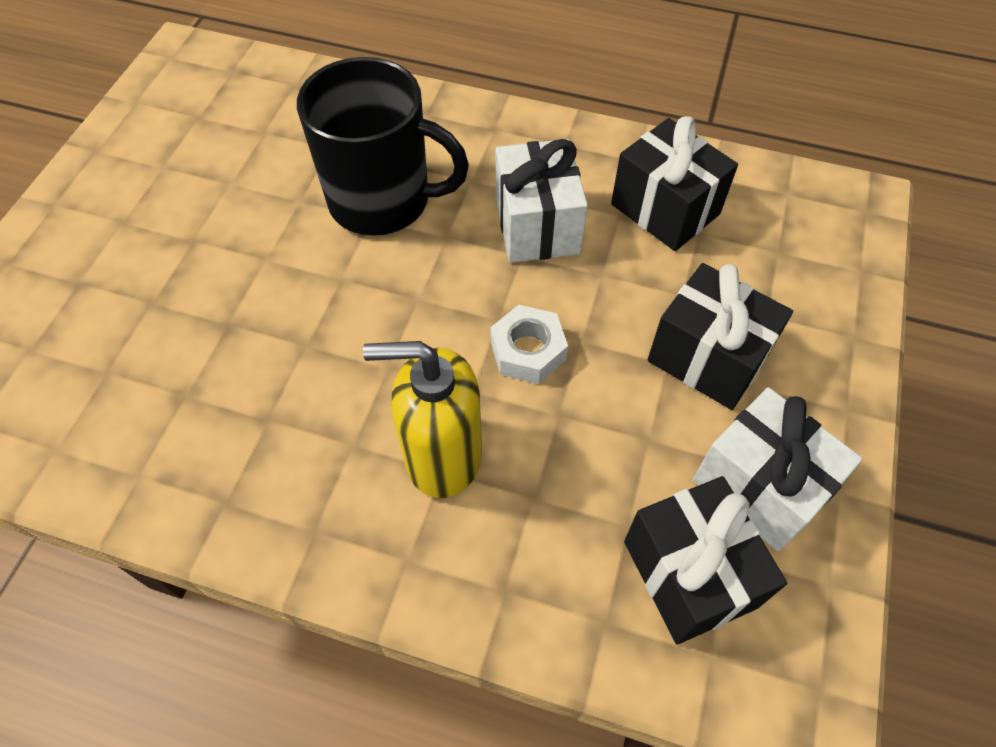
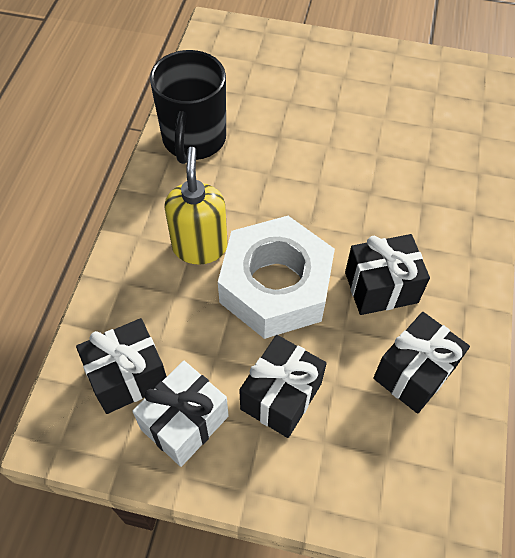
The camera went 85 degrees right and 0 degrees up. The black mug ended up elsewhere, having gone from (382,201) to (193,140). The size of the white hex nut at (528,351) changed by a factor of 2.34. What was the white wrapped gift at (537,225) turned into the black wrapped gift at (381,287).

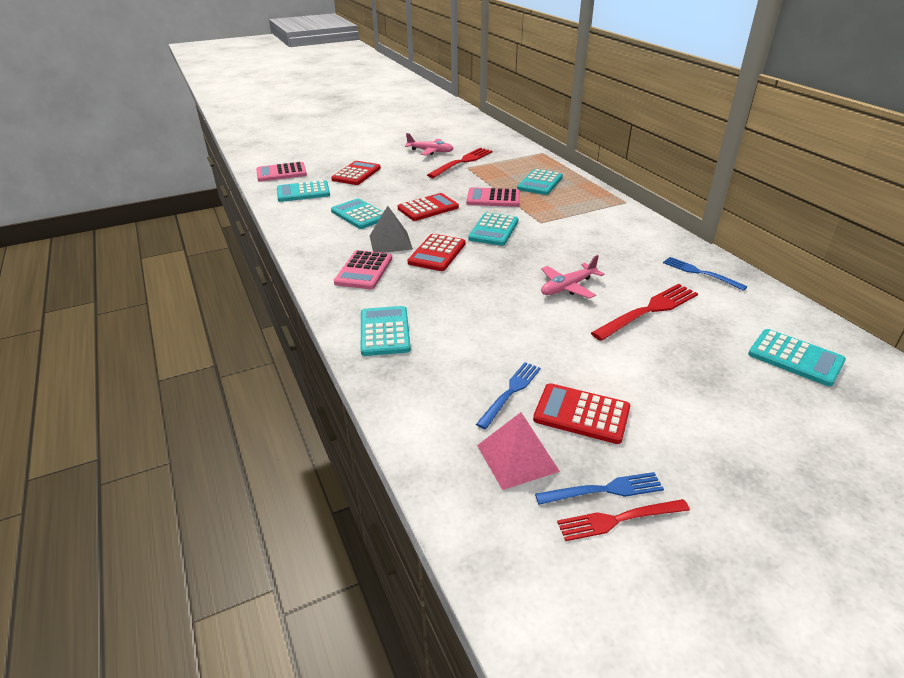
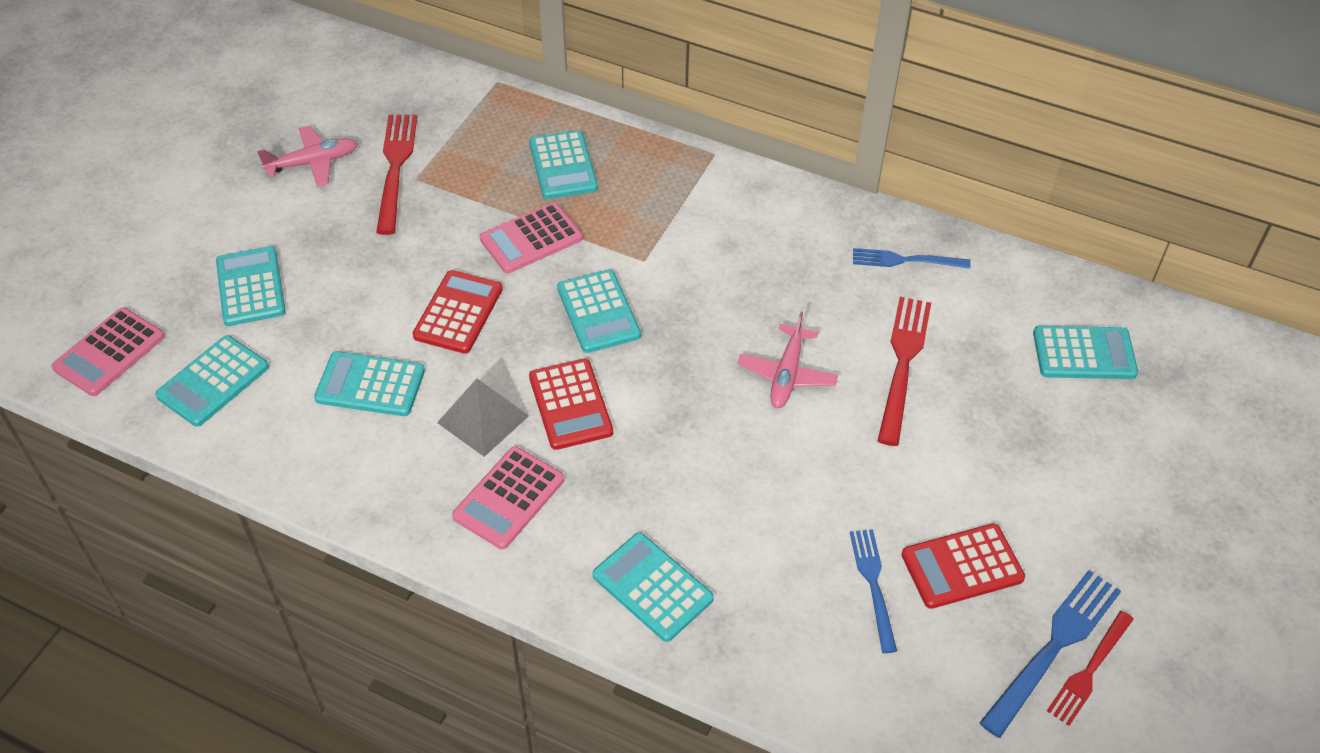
The camera went 40 degrees left and 15 degrees up. What was the scarlet pocket calculator at (356,174) turned into the turquoise pocket calculator at (251,287). The pink pocket calculator at (364,270) ended up facing another way, 60 degrees clockwise from before. The size of the cobalt dinner fork at (605,490) changed by a factor of 1.53. The second view lost the pink pyramid shape at (517,458).

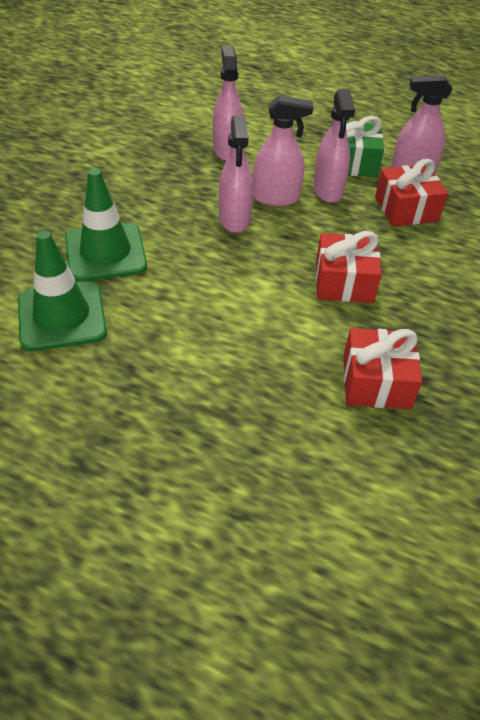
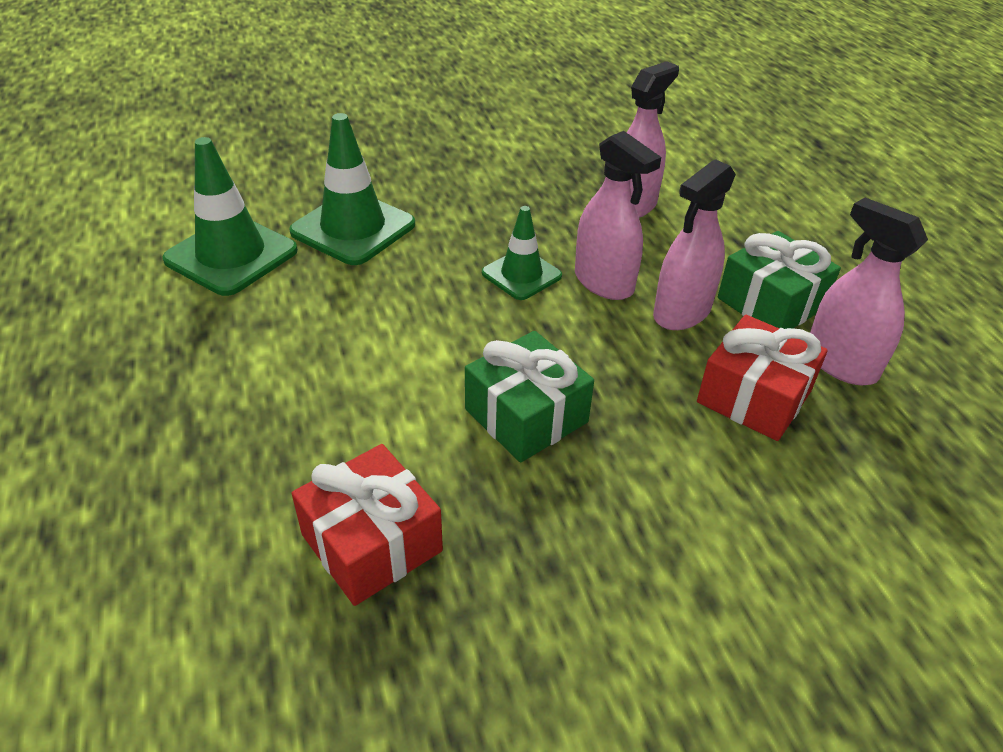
The camera went 50 degrees right and 5 degrees down. What was the scarlet wrapped gift at (344,282) turned into the leaf-green wrapped gift at (526,416). Where the pink sprayer stood at (235,219), the leaf-green safety cone came to stand at (521,274).

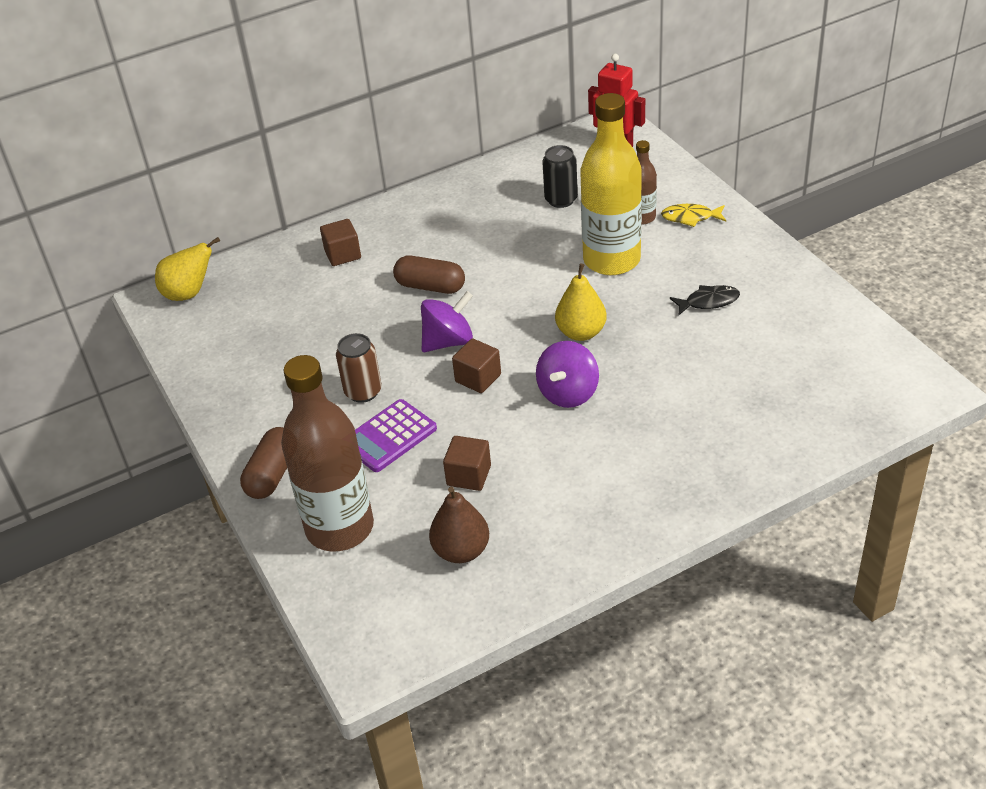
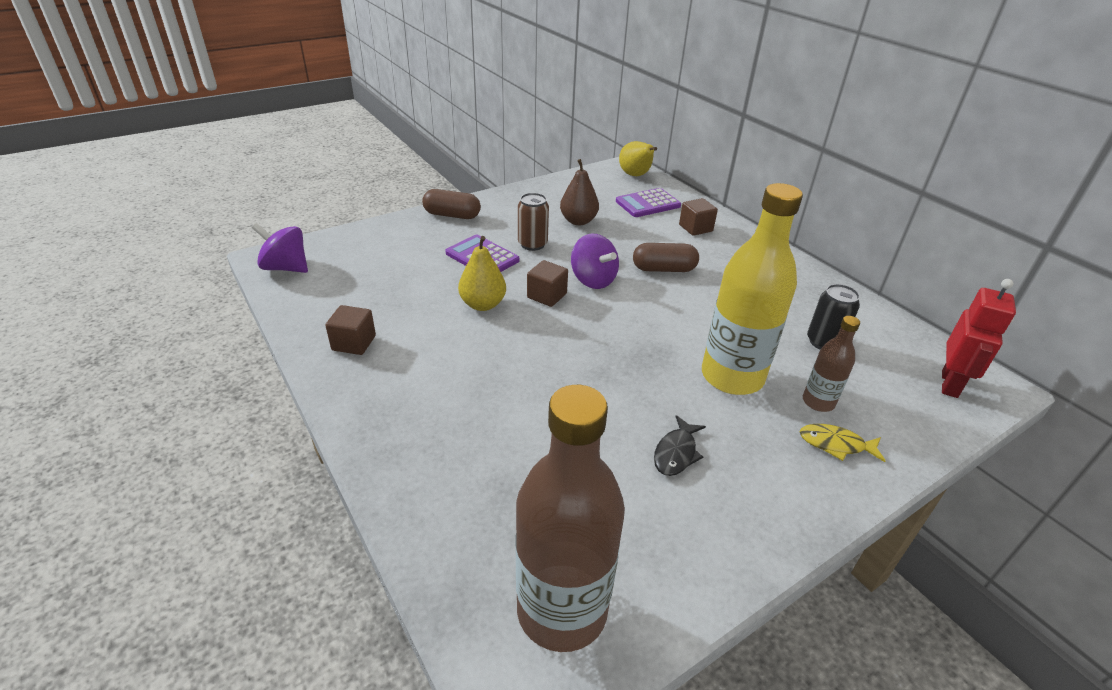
The camera went 80 degrees right and 5 degrees down. The purple spinning top ended up elsewhere, having gone from (568,393) to (286,268). The brown cube ended up elsewhere, having gone from (469,475) to (354,343). The yellow pear fruit ended up elsewhere, having gone from (581,333) to (483,304). The brown flask ended up elsewhere, having gone from (340,528) to (562,610). The brown pear fruit ended up elsewhere, having gone from (461,551) to (578,221). The second view gained the purple pocket calculator at (647,204). The brown pill shape at (430,286) ended up facing another way, 75 degrees clockwise from before. The black fish figure at (708,302) ended up facing another way, 45 degrees clockwise from before. The yellow fish figure at (690,217) ended up facing another way, 75 degrees counterclockwise from before.

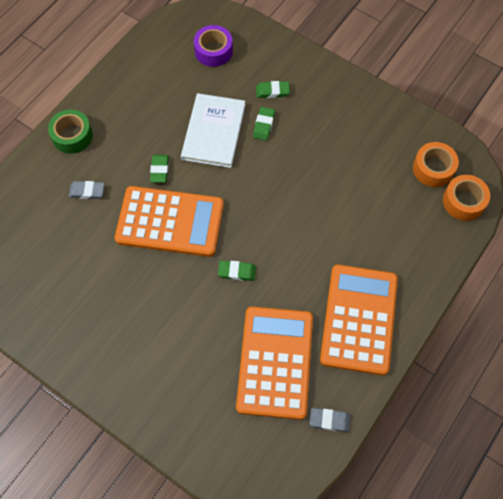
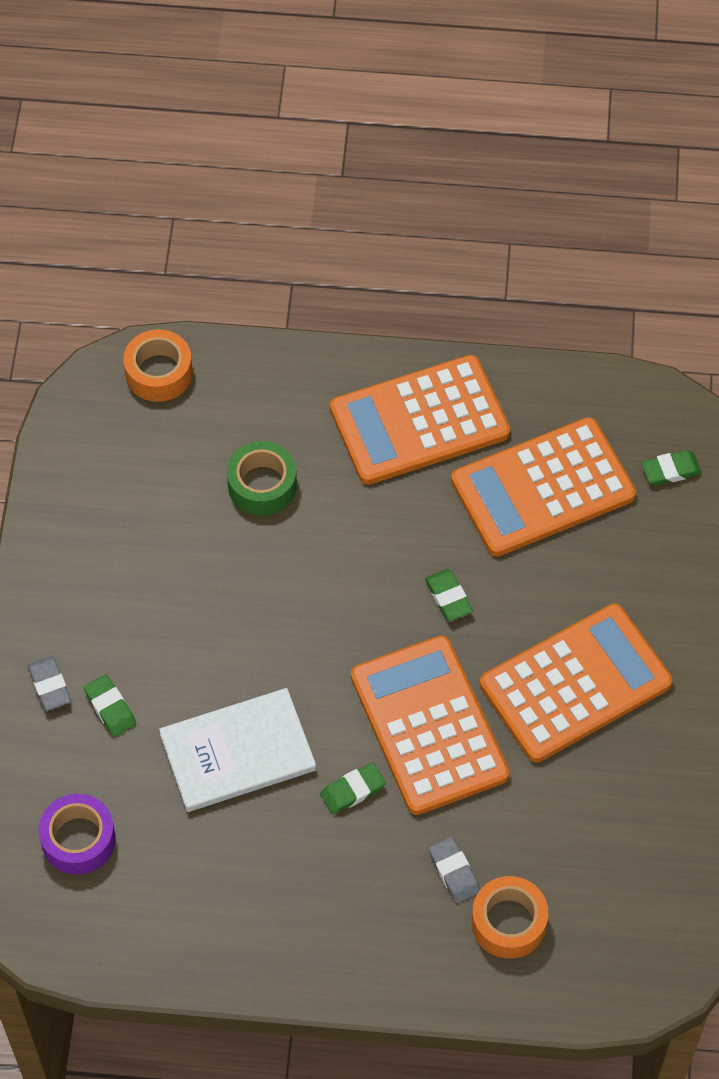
The camera went 120 degrees left and 5 degrees down. The ash-grey gum eraser ended up elsewhere, having gone from (329,420) to (49,685). The leaf-green tape ended up elsewhere, having gone from (72,136) to (262,485). The orange tape ended up elsewhere, having gone from (433,168) to (508,922). The second view gained the orange pocket calculator at (575,684). The leaf-green gum eraser ended up elsewhere, having gone from (263,125) to (670,470).

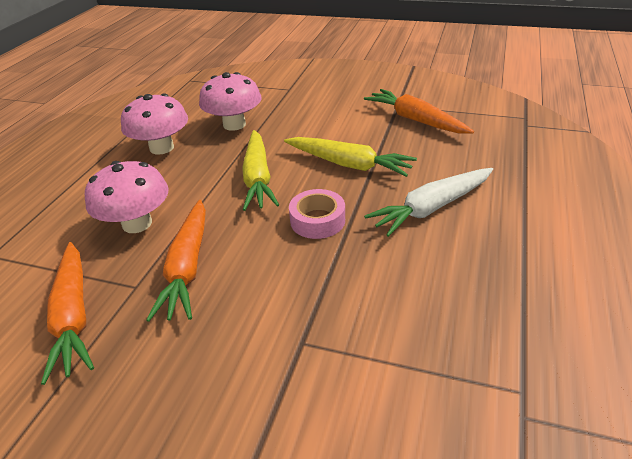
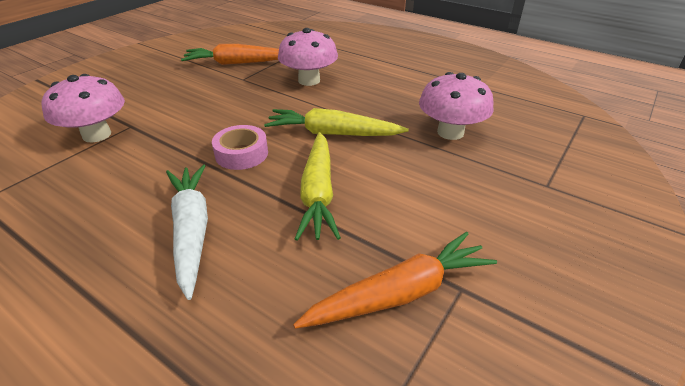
The camera went 105 degrees right and 0 degrees up. The pink fungus ended up elsewhere, having gone from (162,148) to (97,135). The yellow toy carrot at (349,164) ended up facing another way, 45 degrees counterclockwise from before. The second view lost the orange toy carrot at (187,267).

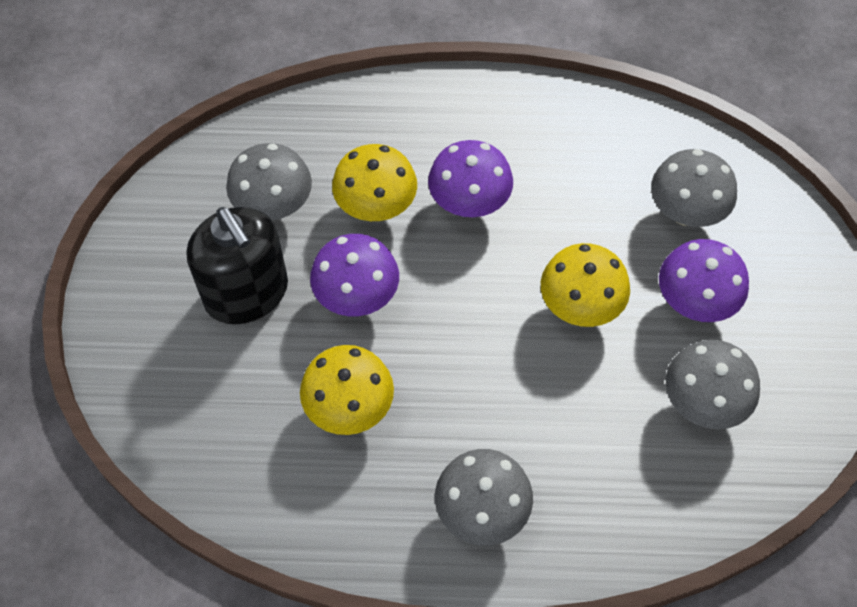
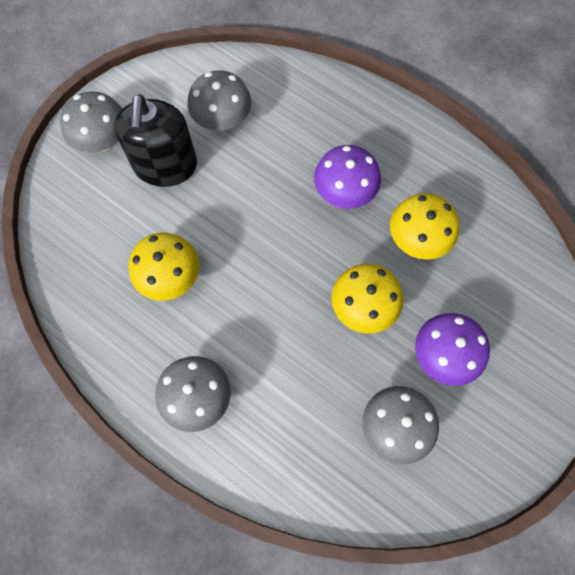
The camera went 35 degrees right and 10 degrees up. The ash-grey fungus ended up elsewhere, having gone from (685,212) to (103,141). The yellow fungus ended up elsewhere, having gone from (376,207) to (417,239). The second view lost the purple fungus at (357,297).

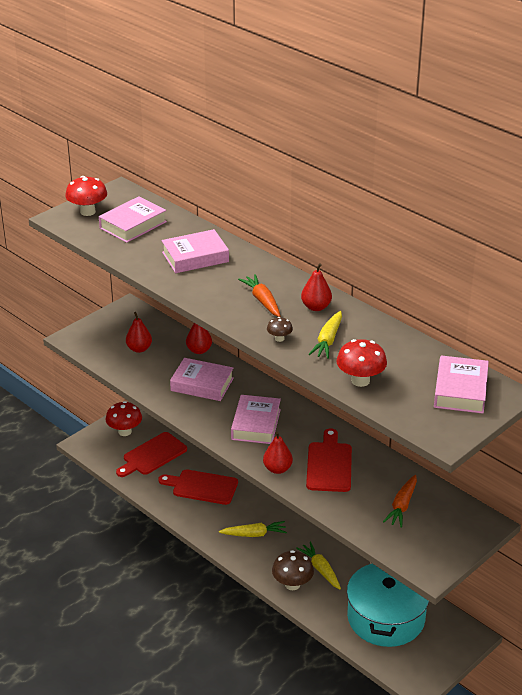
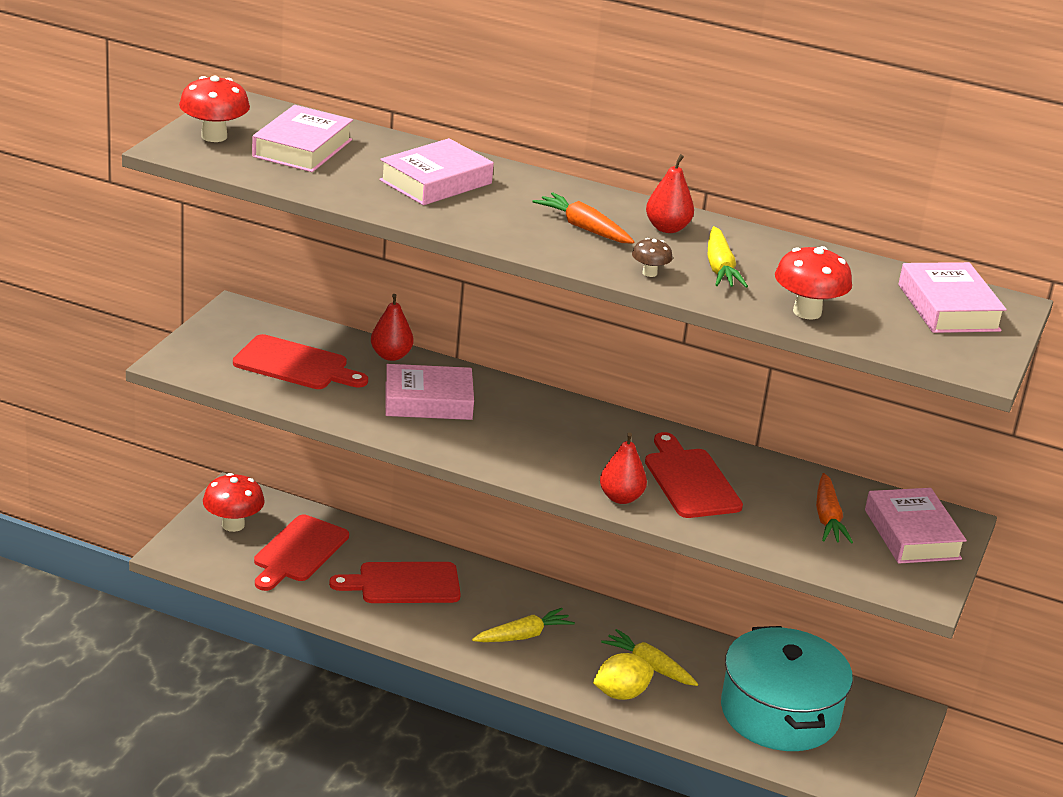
The camera went 25 degrees left and 5 degrees down. Where the scarlet pear fruit stood at (139,349), the scarlet cutting board came to stand at (295,365). Where the brown fungus stood at (292,584), the yellow citrus fruit came to stand at (621,694). The pink hardback ended up elsewhere, having gone from (256,424) to (912,534).

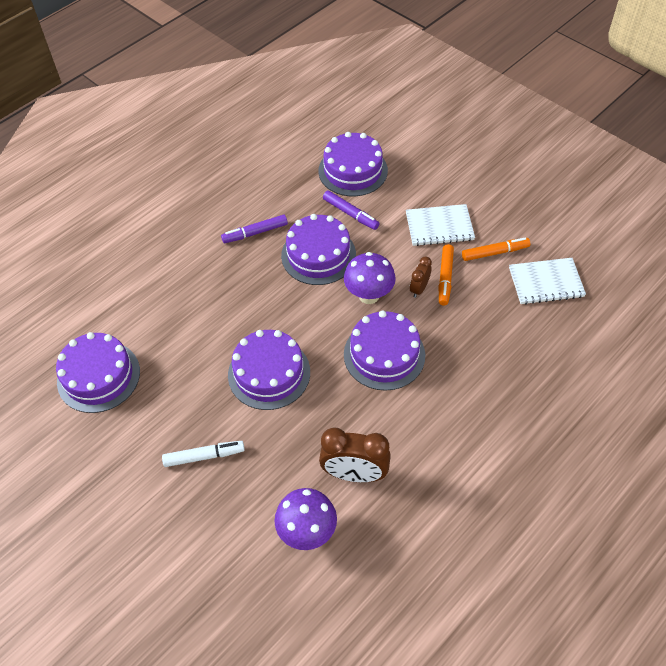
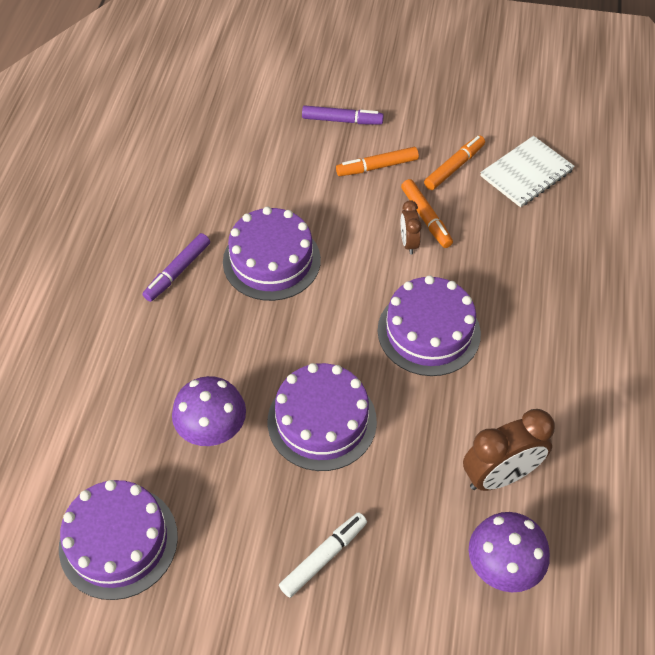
The camera went 35 degrees left and 0 degrees up. The purple fungus ended up elsewhere, having gone from (369,295) to (213,432). The purple felt pen ended up elsewhere, having gone from (350,214) to (342,120). Where the white exercise book stood at (439,226), the orange felt pen came to stand at (377,167). The second view lost the purple layer cake at (353,170).

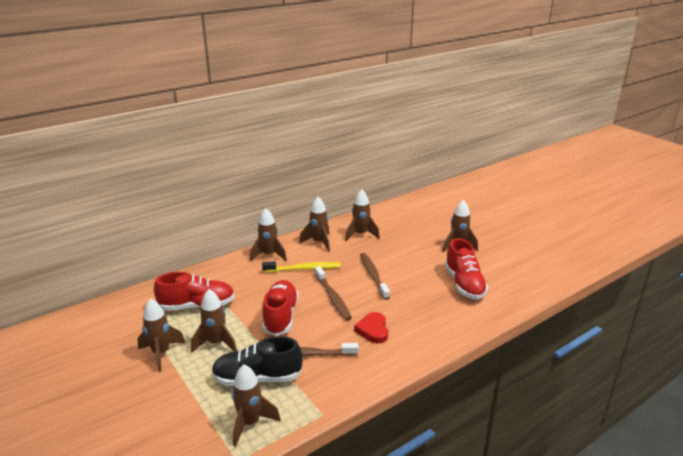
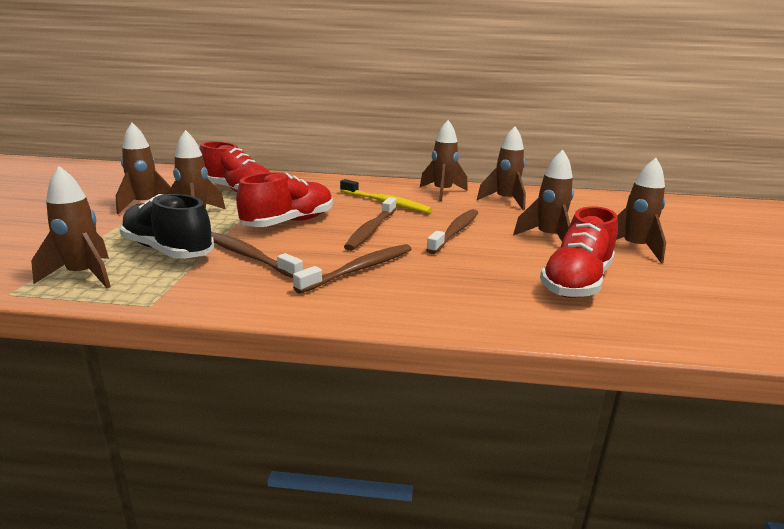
The camera went 40 degrees right and 5 degrees down. Where the scarlet heart shape stood at (373,330), the brown dental brush came to stand at (359,269). The brown toy rocket ended up elsewhere, having gone from (269,255) to (547,238).

